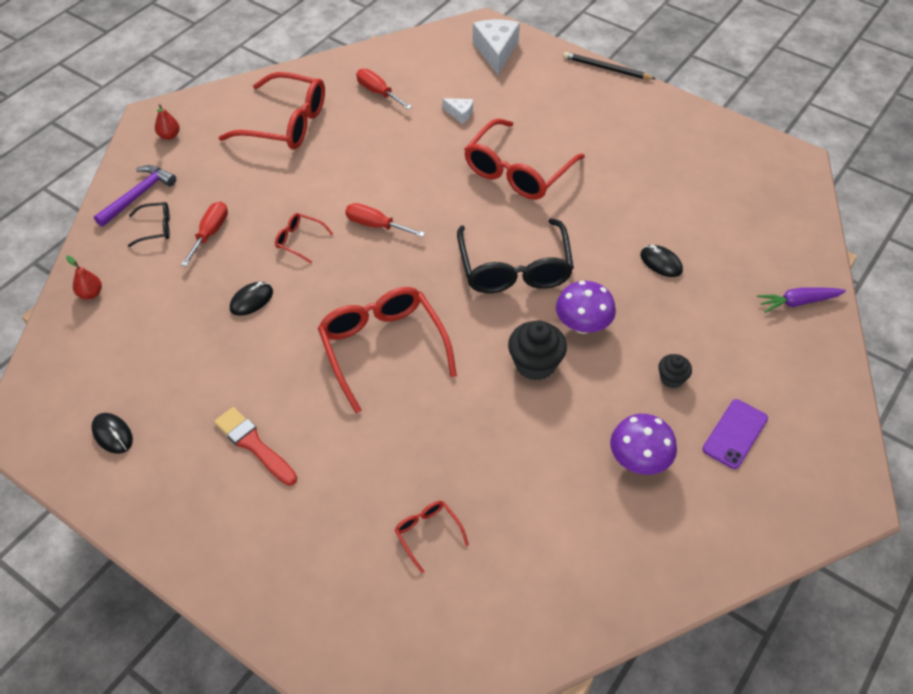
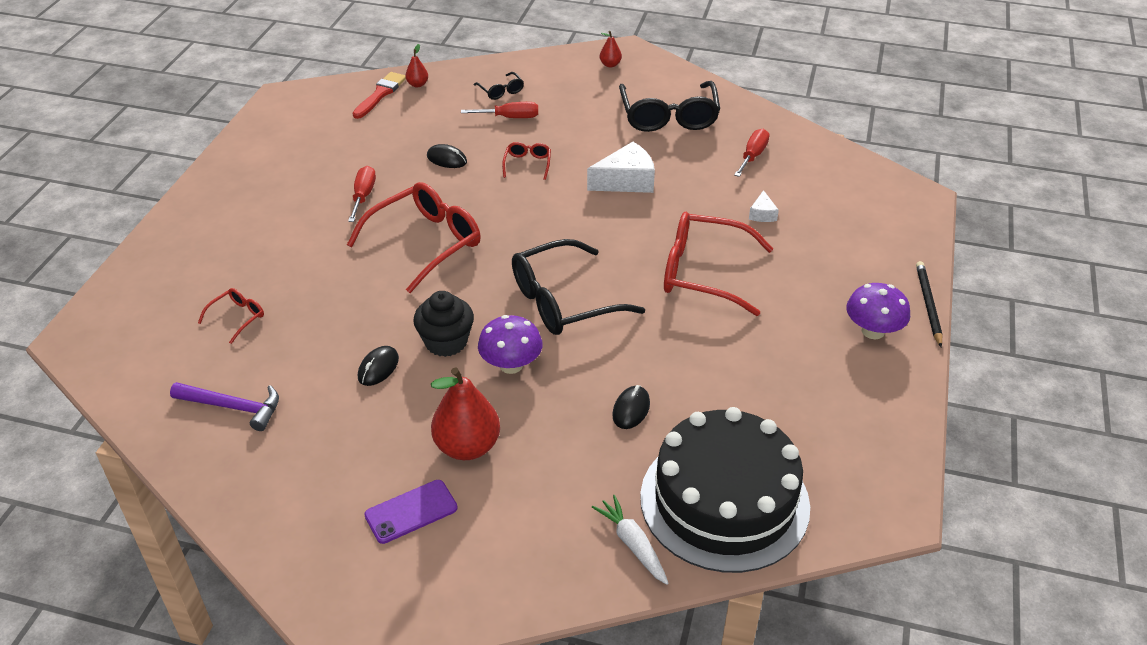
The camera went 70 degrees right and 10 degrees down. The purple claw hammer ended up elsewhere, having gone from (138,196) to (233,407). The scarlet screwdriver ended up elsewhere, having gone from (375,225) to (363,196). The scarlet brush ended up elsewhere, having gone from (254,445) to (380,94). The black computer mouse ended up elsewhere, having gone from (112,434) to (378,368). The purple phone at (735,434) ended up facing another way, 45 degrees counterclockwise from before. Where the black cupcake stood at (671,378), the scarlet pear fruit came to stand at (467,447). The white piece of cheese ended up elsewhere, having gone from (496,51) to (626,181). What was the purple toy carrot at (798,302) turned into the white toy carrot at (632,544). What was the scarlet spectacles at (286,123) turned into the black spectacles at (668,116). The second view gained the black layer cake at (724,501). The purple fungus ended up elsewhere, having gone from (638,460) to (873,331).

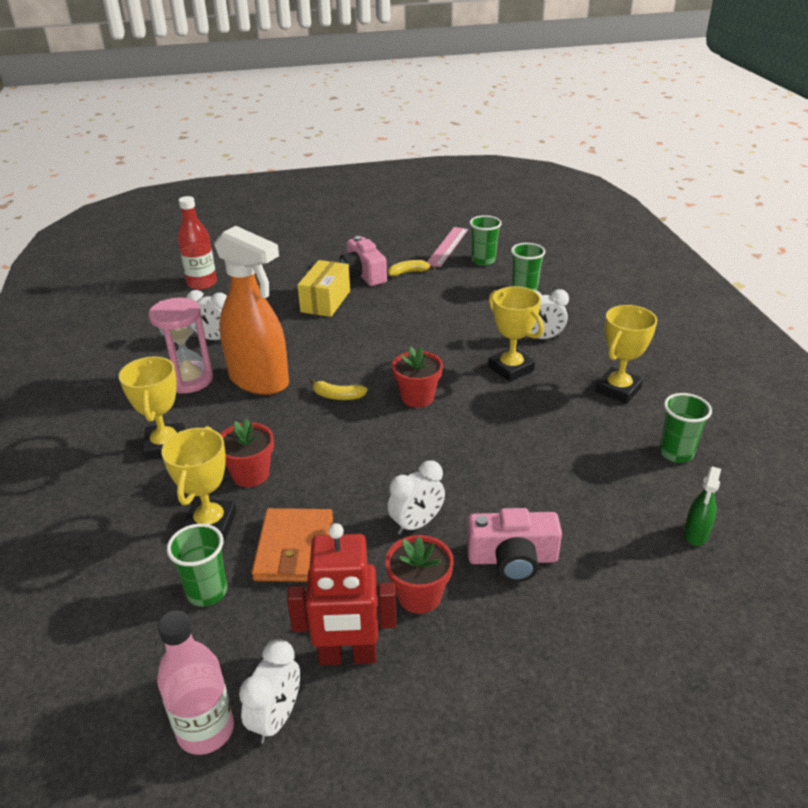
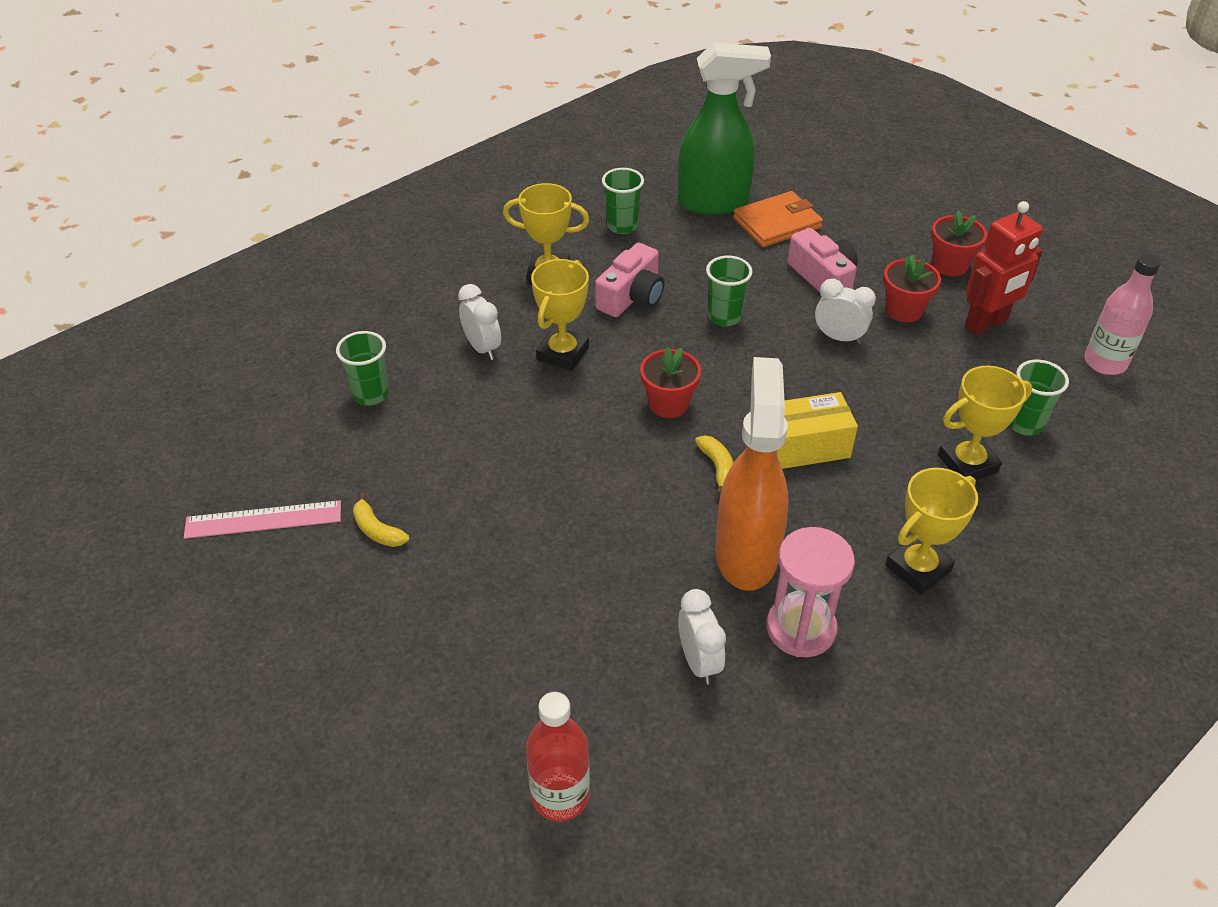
The camera went 120 degrees left and 10 degrees up. The pink camera ended up elsewhere, having gone from (363,274) to (631,296). The size of the leaf-green sprayer at (695,534) changed by a factor of 2.40. The leaf-green cup ended up elsewhere, having gone from (483,260) to (724,317). The orange card wallet ended up elsewhere, having gone from (294,549) to (777,223). The yellow package ended up elsewhere, having gone from (325,301) to (805,446). The scarlet potted plant ended up elsewhere, having gone from (250,474) to (950,265). The scarlet robot at (347,656) ended up facing another way, 90 degrees clockwise from before. The second view lost the white clock at (276,718).

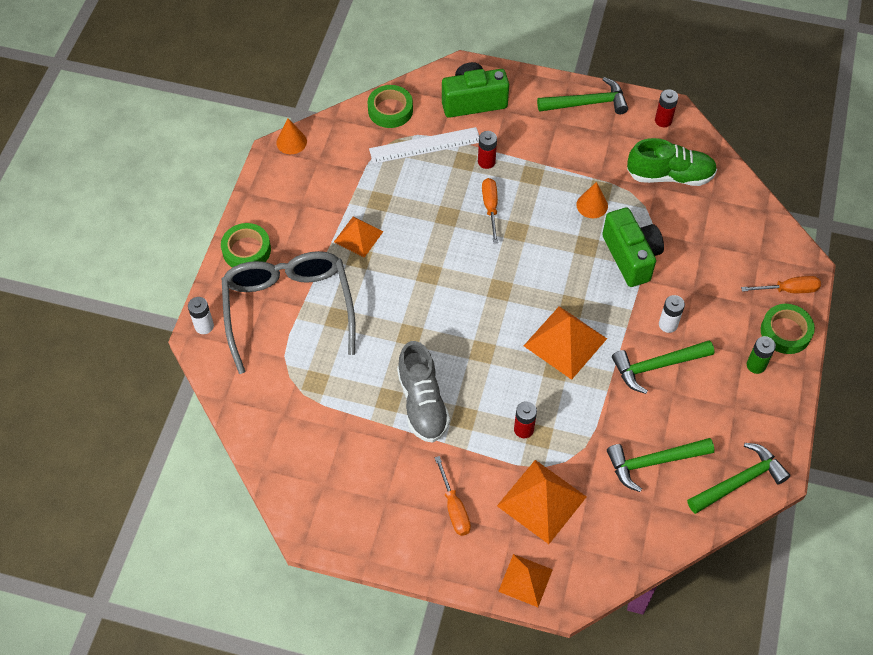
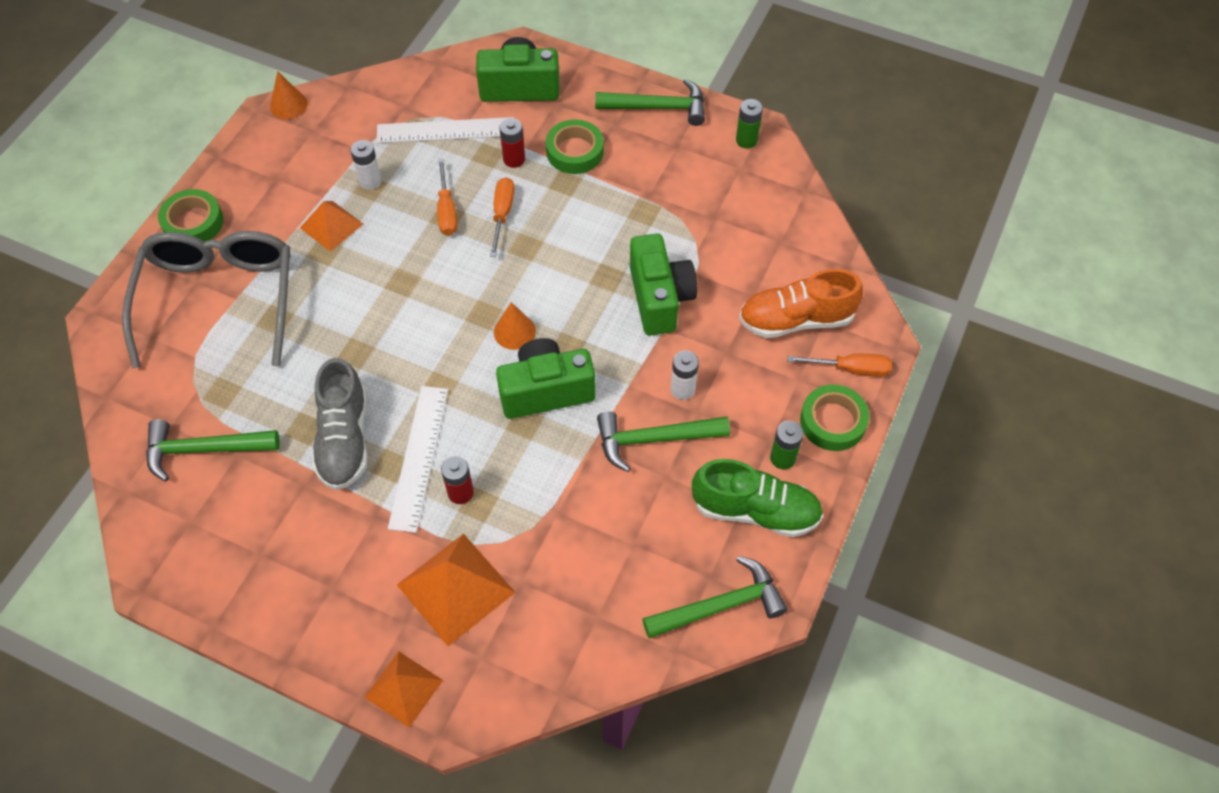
The camera went 10 degrees right and 0 degrees up. The leaf-green claw hammer ended up elsewhere, having gone from (653,462) to (203,450). The white AA battery ended up elsewhere, having gone from (204,326) to (370,181). The second view gained the white ruler at (419,457). The orange screwdriver ended up elsewhere, having gone from (454,508) to (447,210). The orange cone shape ended up elsewhere, having gone from (592,205) to (514,331). Where the orange pyramid shape stood at (565,342), the leaf-green camera came to stand at (546,391). The leaf-green tape ended up elsewhere, having gone from (390,110) to (575,151). The leaf-green sneaker ended up elsewhere, having gone from (670,175) to (755,510). What was the scarlet AA battery at (663,120) turned into the leaf-green AA battery at (746,140). The second view gained the orange sneaker at (796,320).

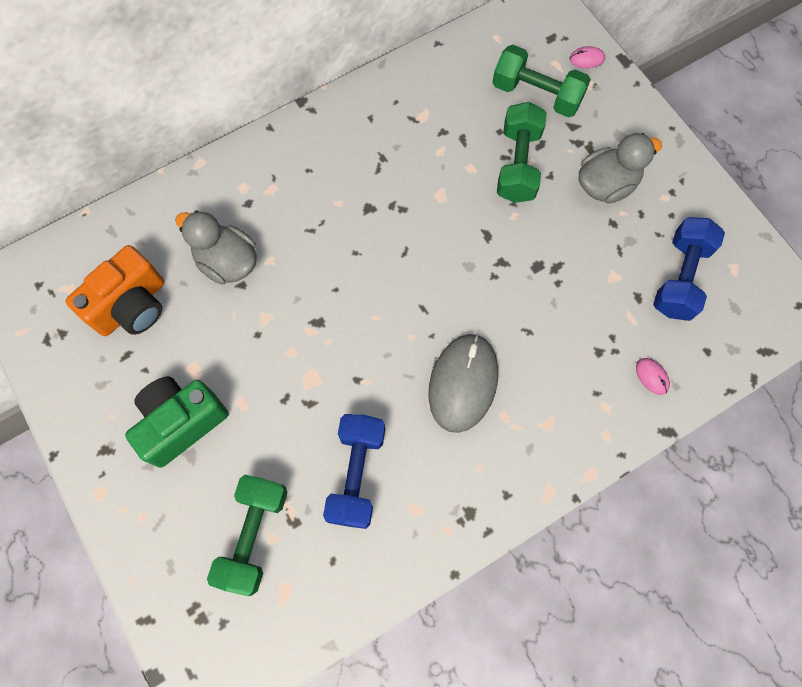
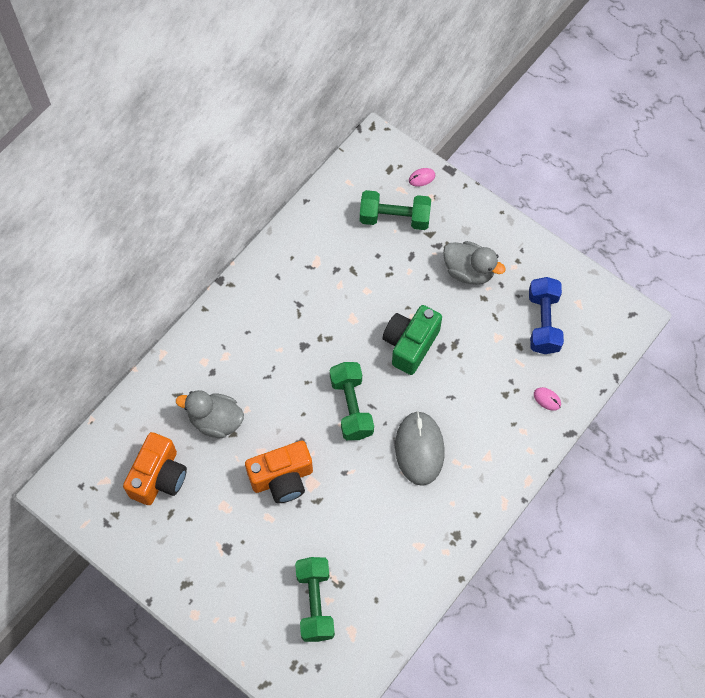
The camera went 20 degrees left and 5 degrees down. The second view gained the orange camera at (282,478). The leaf-green free weight ended up elsewhere, having gone from (518,164) to (351,407). The leaf-green camera ended up elsewhere, having gone from (182,422) to (410,344). The ash-grey duck at (606,185) ended up facing another way, 75 degrees clockwise from before. The second view lost the cobalt free weight at (356,474).

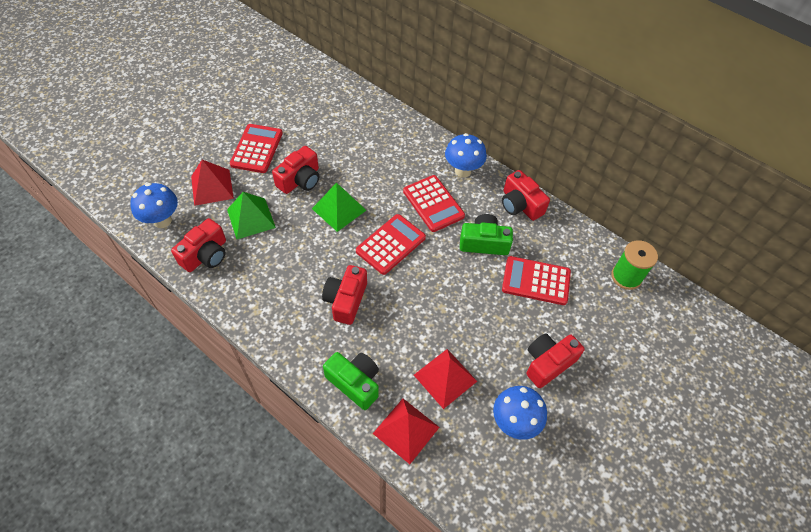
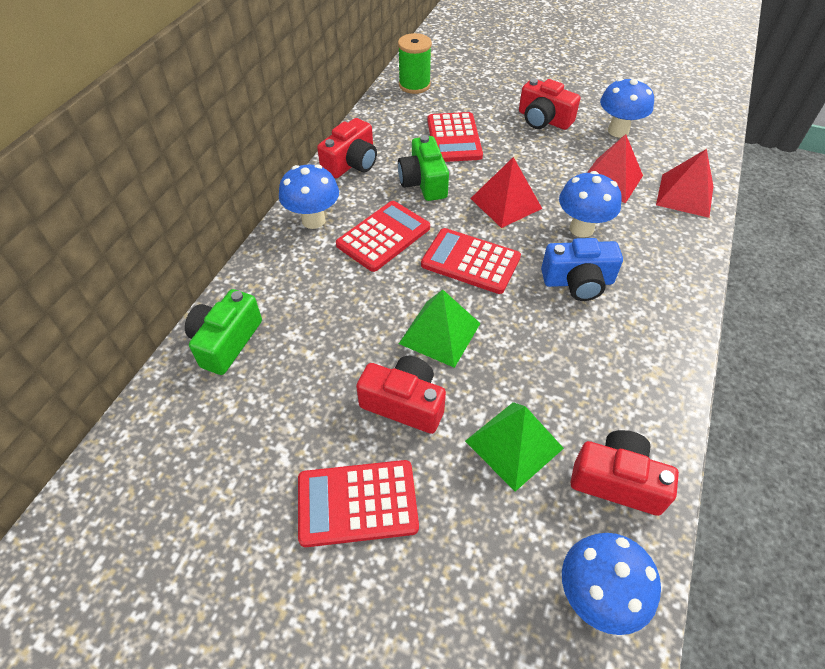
The camera went 105 degrees left and 5 degrees down. The leaf-green camera ended up elsewhere, having gone from (355,383) to (226,341). The scarlet pyramid shape ended up elsewhere, having gone from (212,187) to (505,203). What was the scarlet camera at (346,300) turned into the cobalt camera at (578,282). The second view gained the cobalt fungus at (581,229).

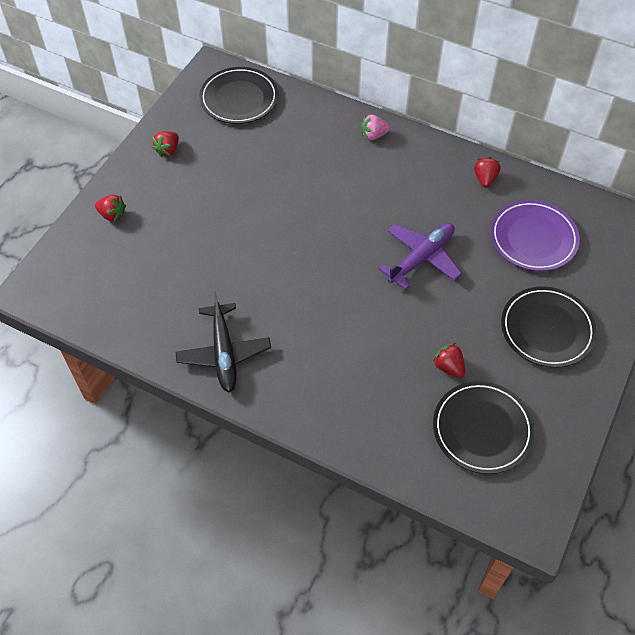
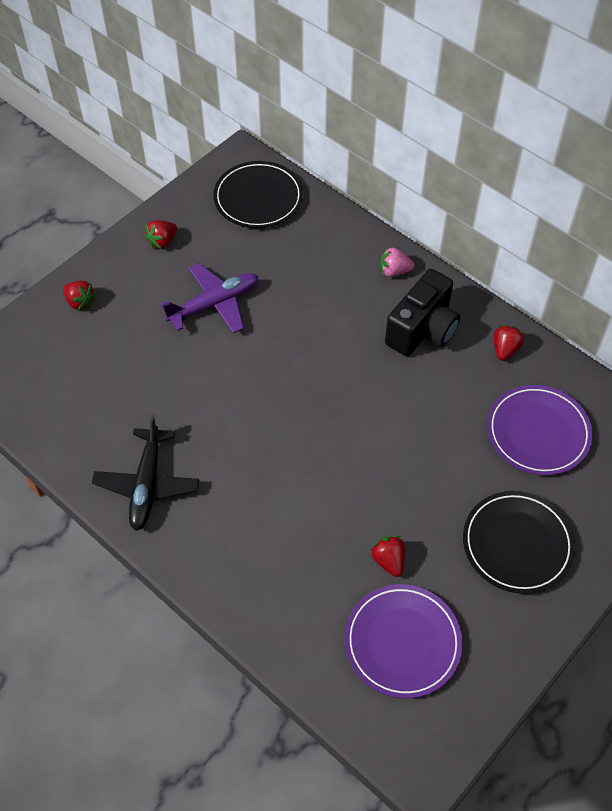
The camera went 15 degrees right and 0 degrees up. The purple plane ended up elsewhere, having gone from (421,258) to (214,304). What was the black flat dish at (482,429) turned into the purple flat dish at (402,642). The second view gained the black camera at (422,330).

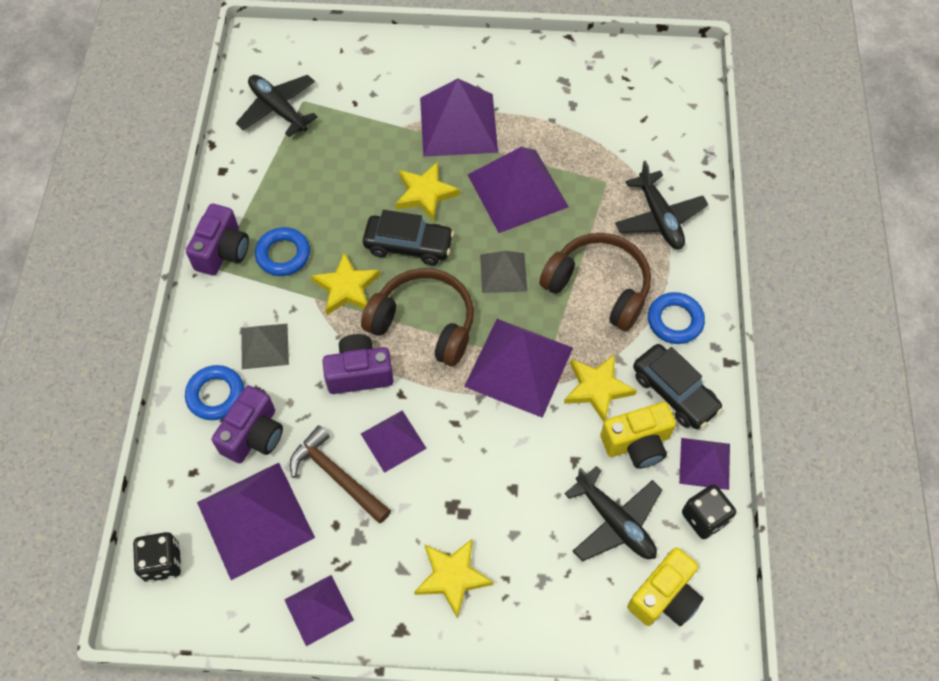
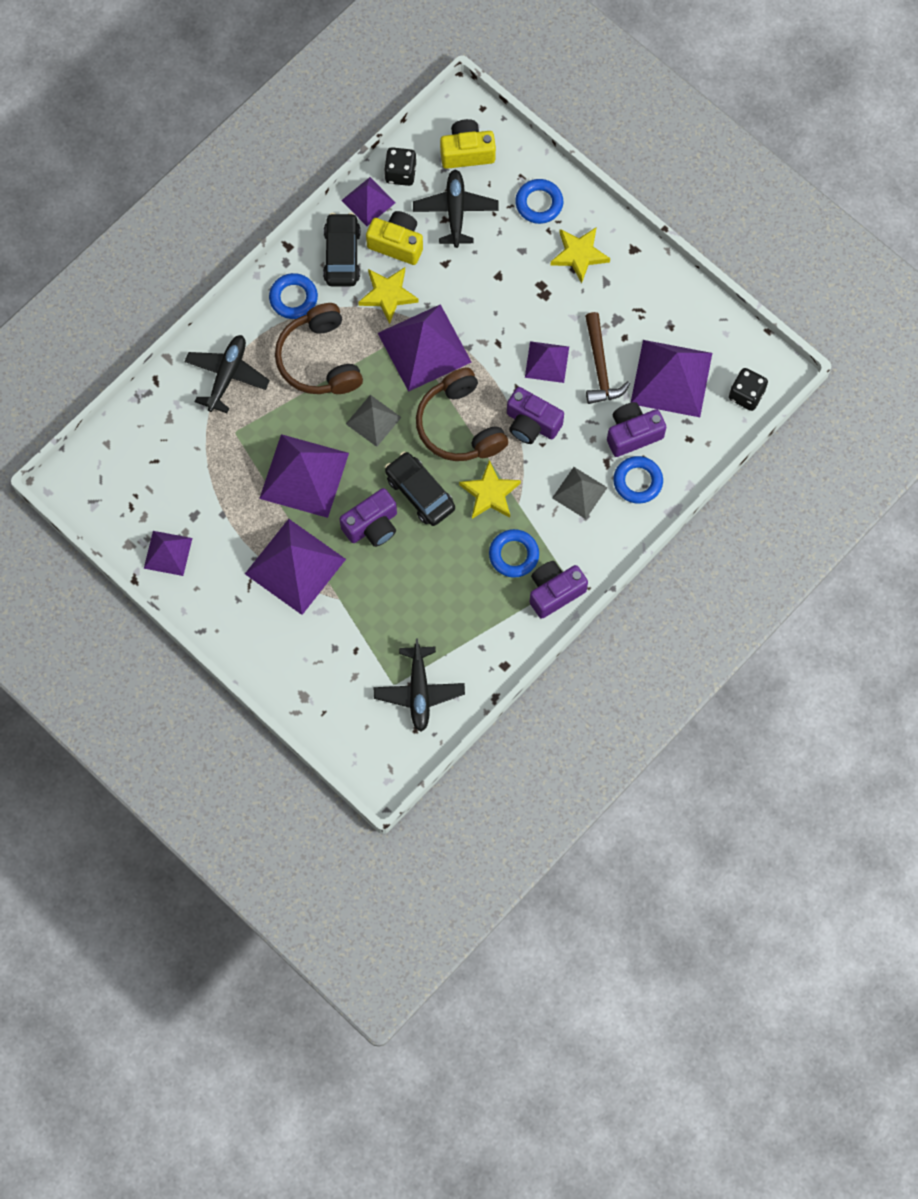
The camera went 140 degrees left and 10 degrees up. The purple pyramid shape ended up elsewhere, having gone from (318,609) to (168,553). Where the yellow star shape stood at (425,193), the purple camera came to stand at (372,525). The second view gained the cobalt ring at (539,203).

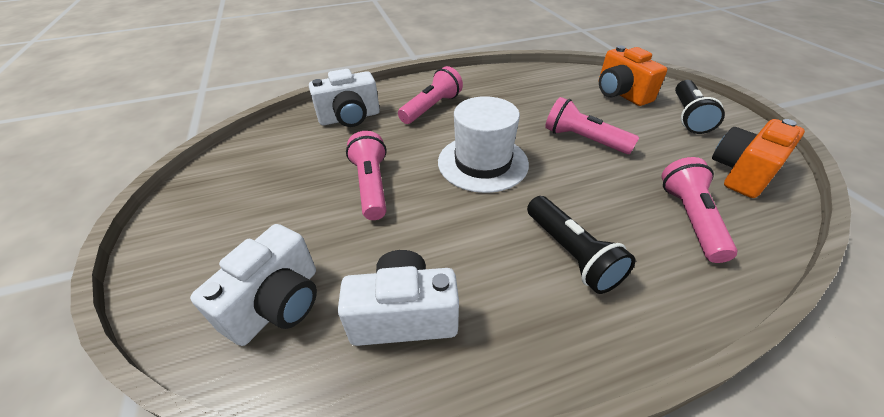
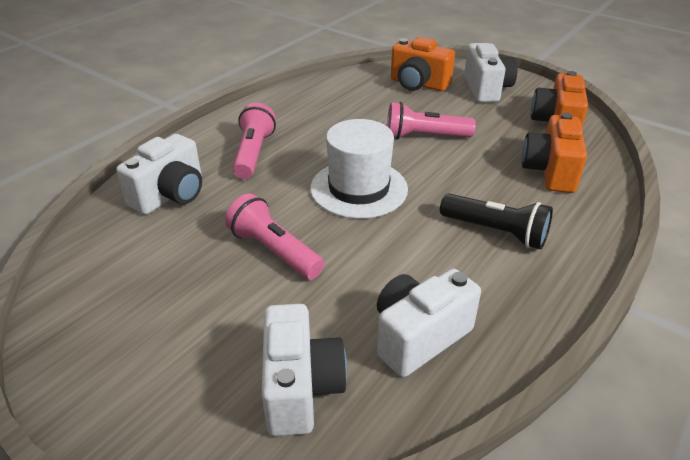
The camera went 35 degrees left and 5 degrees down. Where the black flashlight stood at (688,116), the white camera came to stand at (486,89). Where the pink flashlight stood at (689,218), the orange camera came to stand at (550,171).

